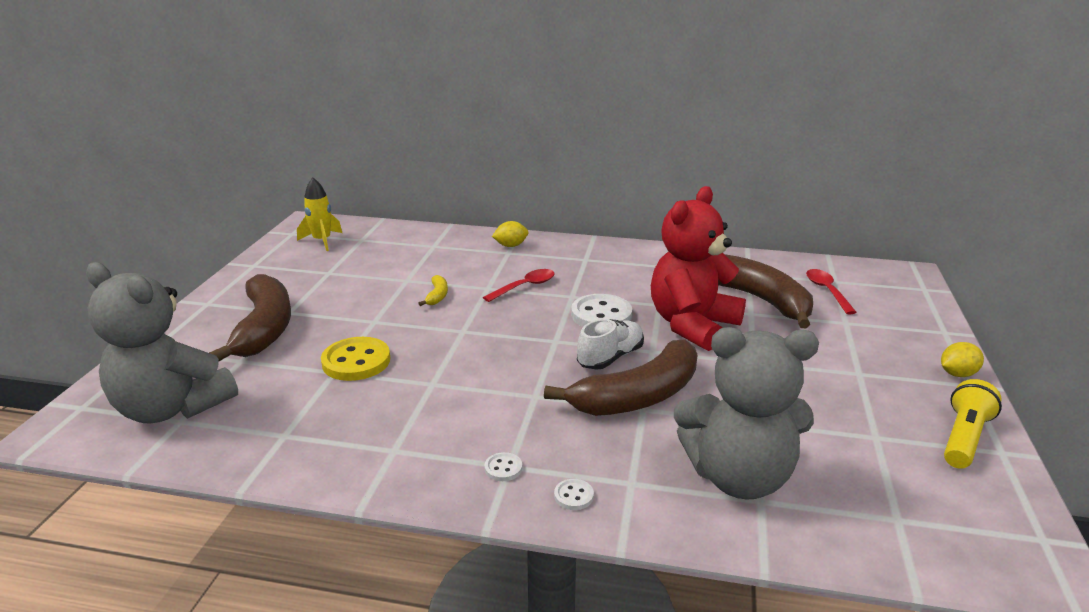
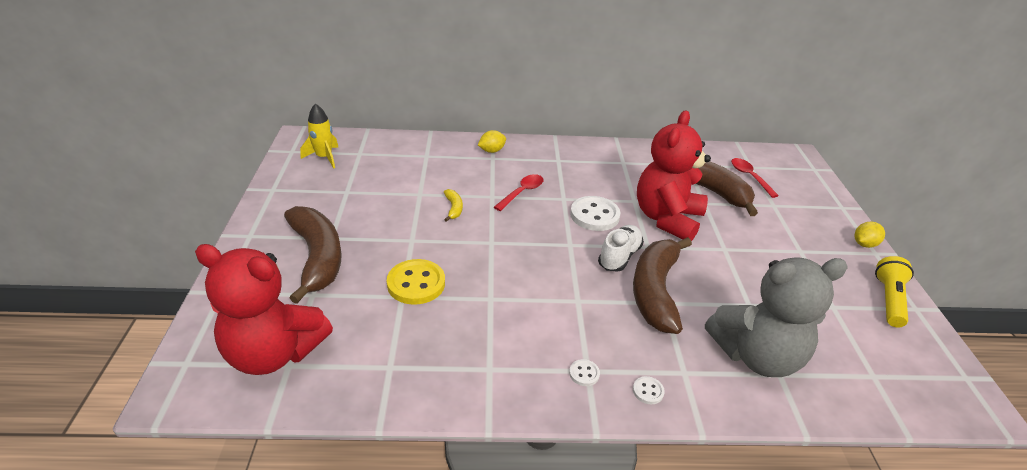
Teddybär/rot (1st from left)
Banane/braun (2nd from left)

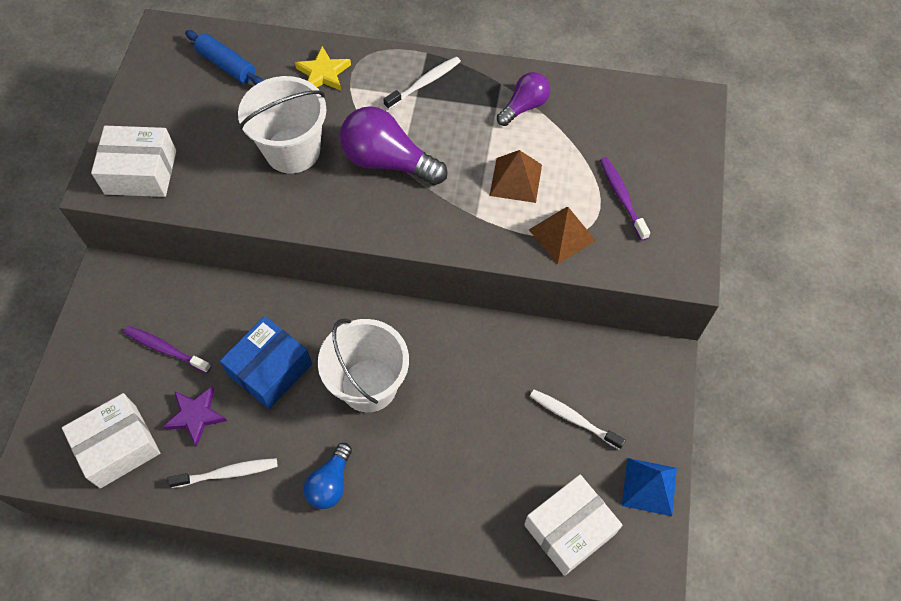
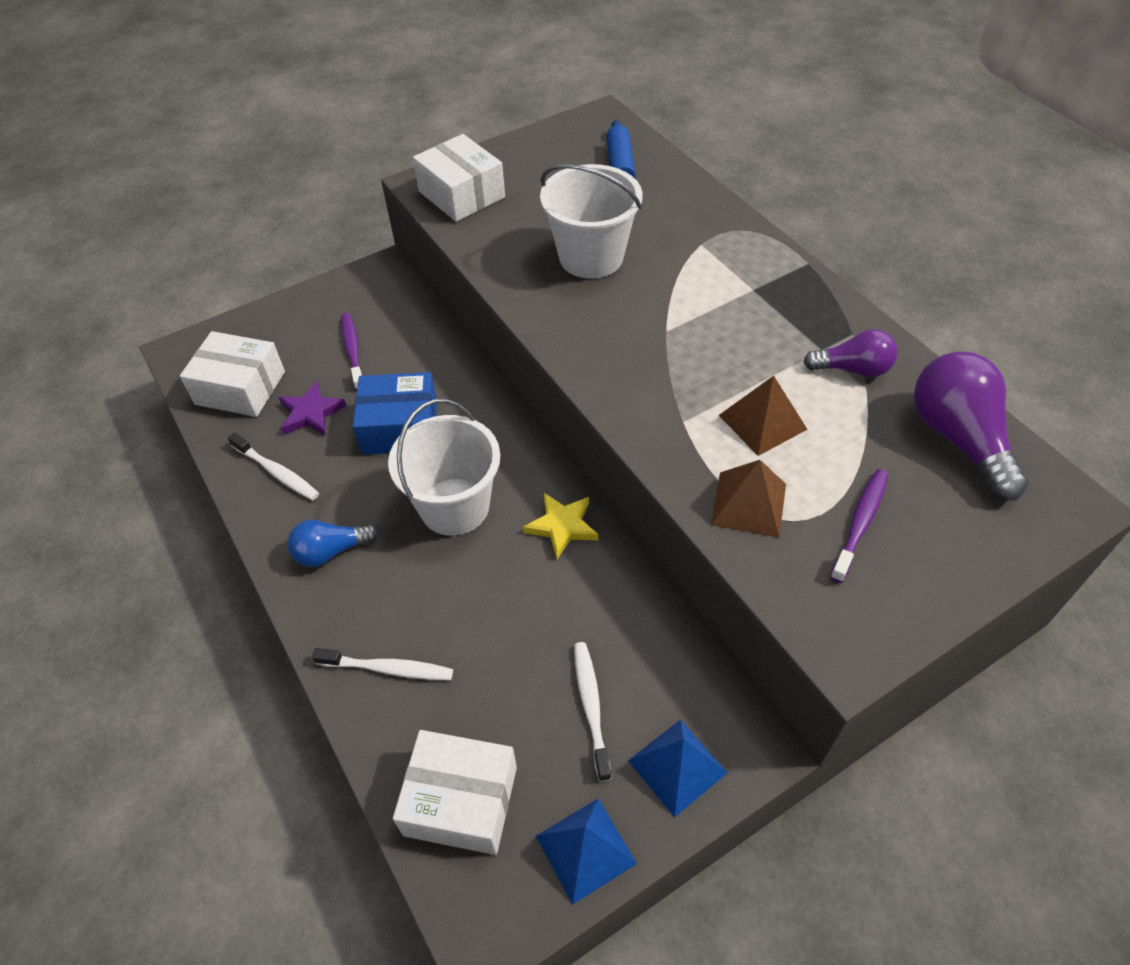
Stern/gelb
Zahnbürste/weiß (2nd from left)
Glühbirne/lila (2nd from left)
Pyramide/blau (2nd from left)

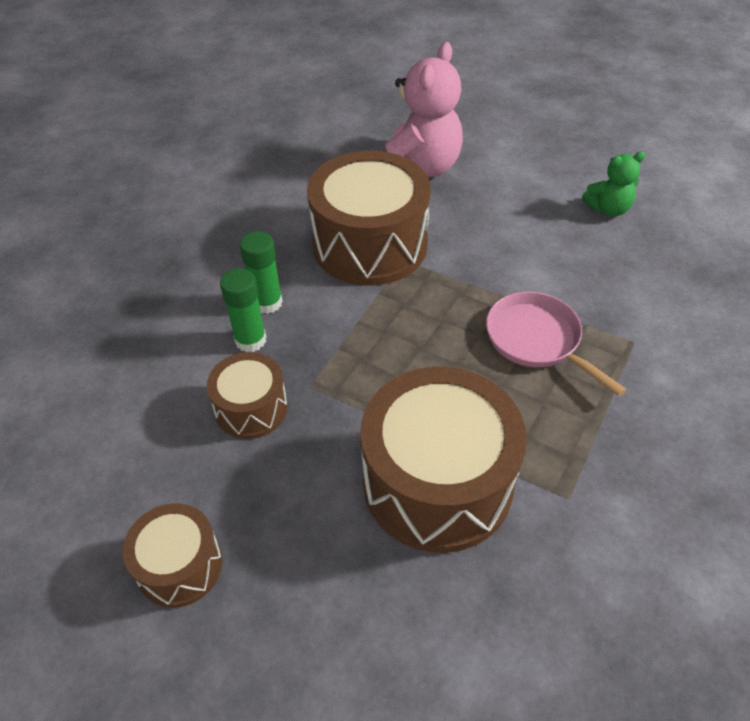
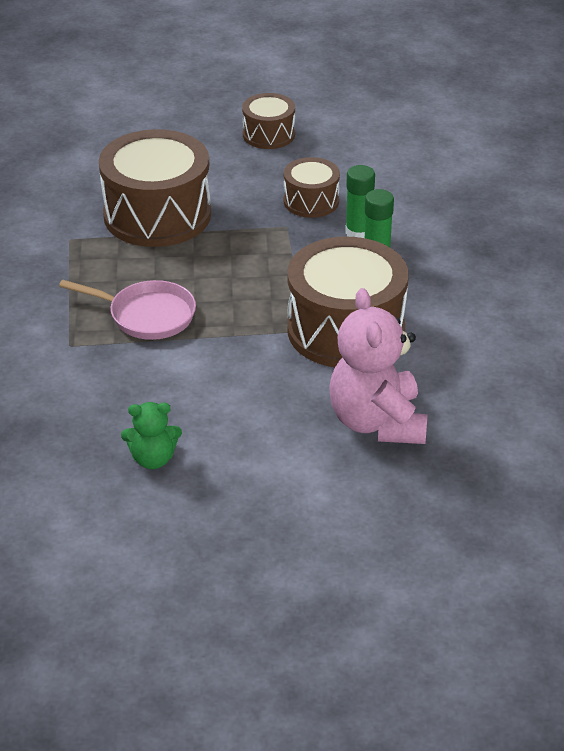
Teddybär/grün

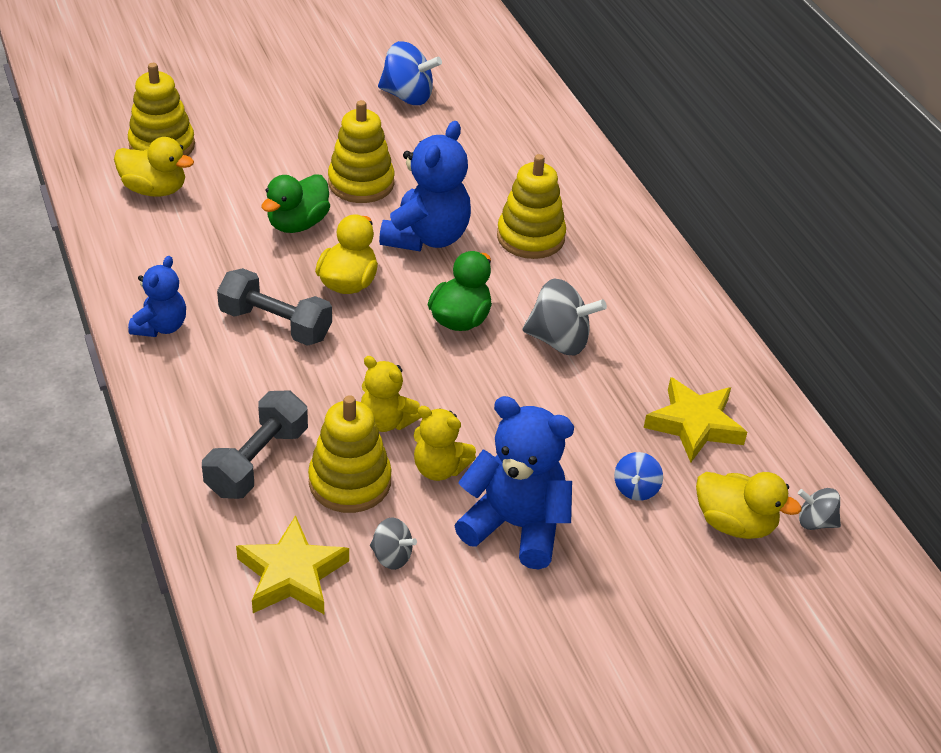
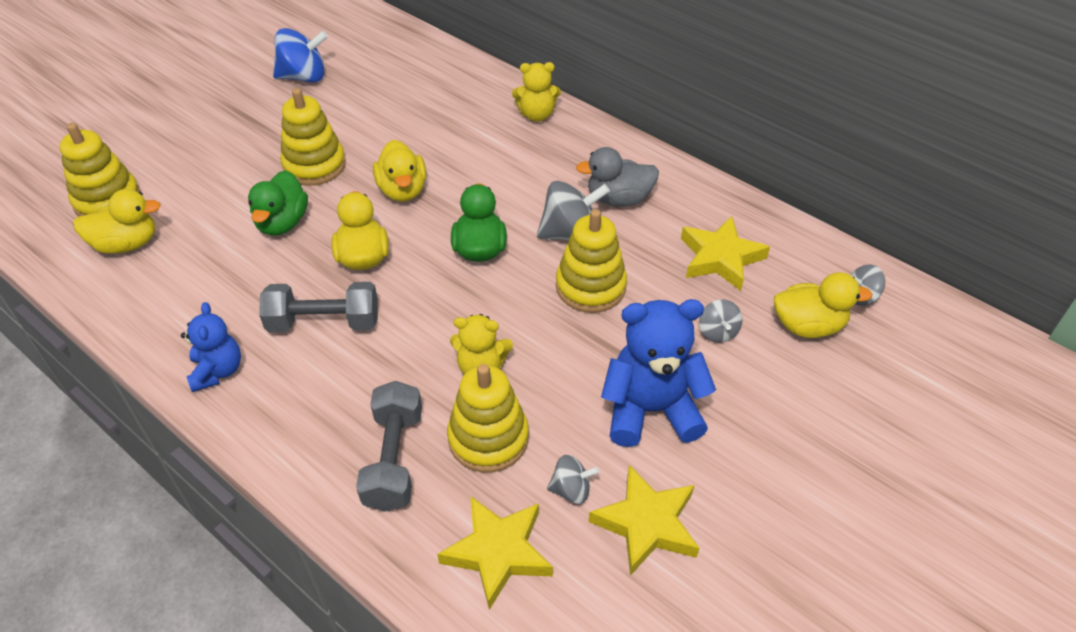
Ente/gelb (3rd from left)
Stapelspielzeug/gelb (4th from left)
Teddybär/gelb (2nd from left)
Kreisel/grau (3rd from left)
Ente/grau
Stern/gelb (2nd from left)

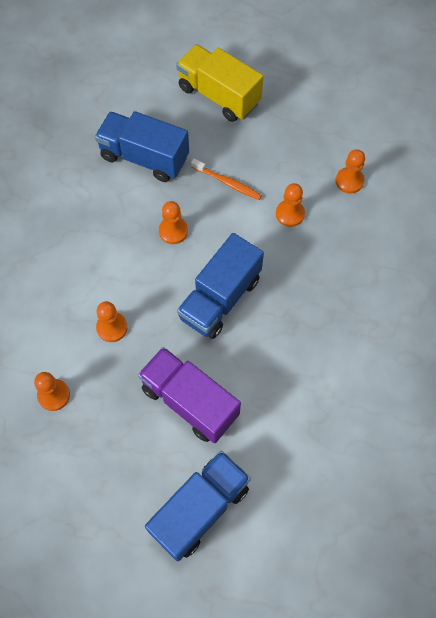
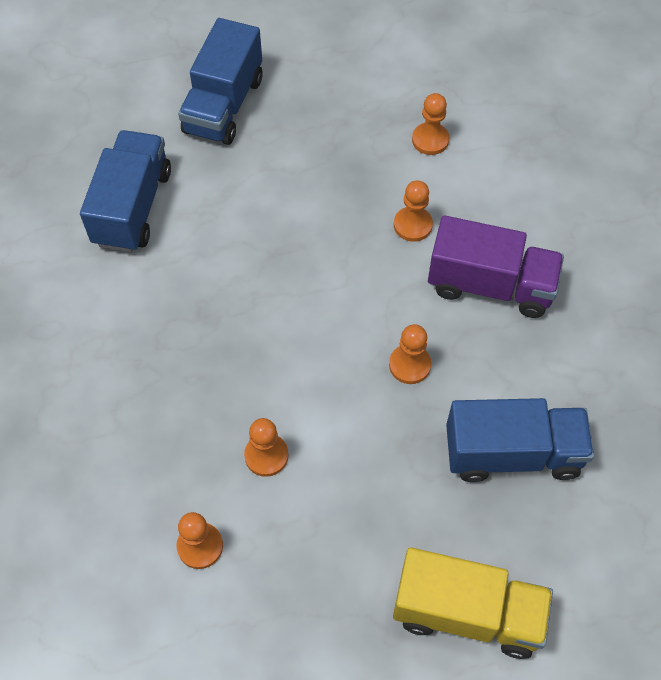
Zahnbürste/orange
Lastwagen/blau (1st from left)
Lastwagen/lila

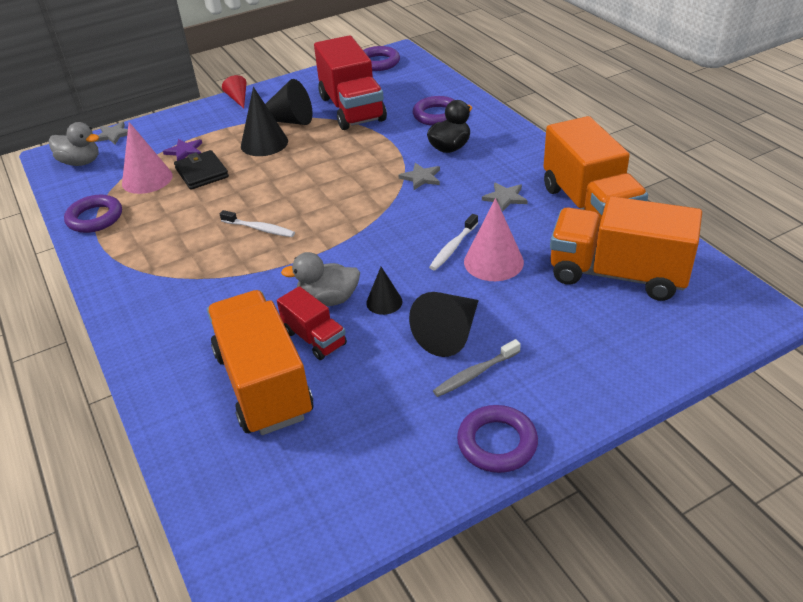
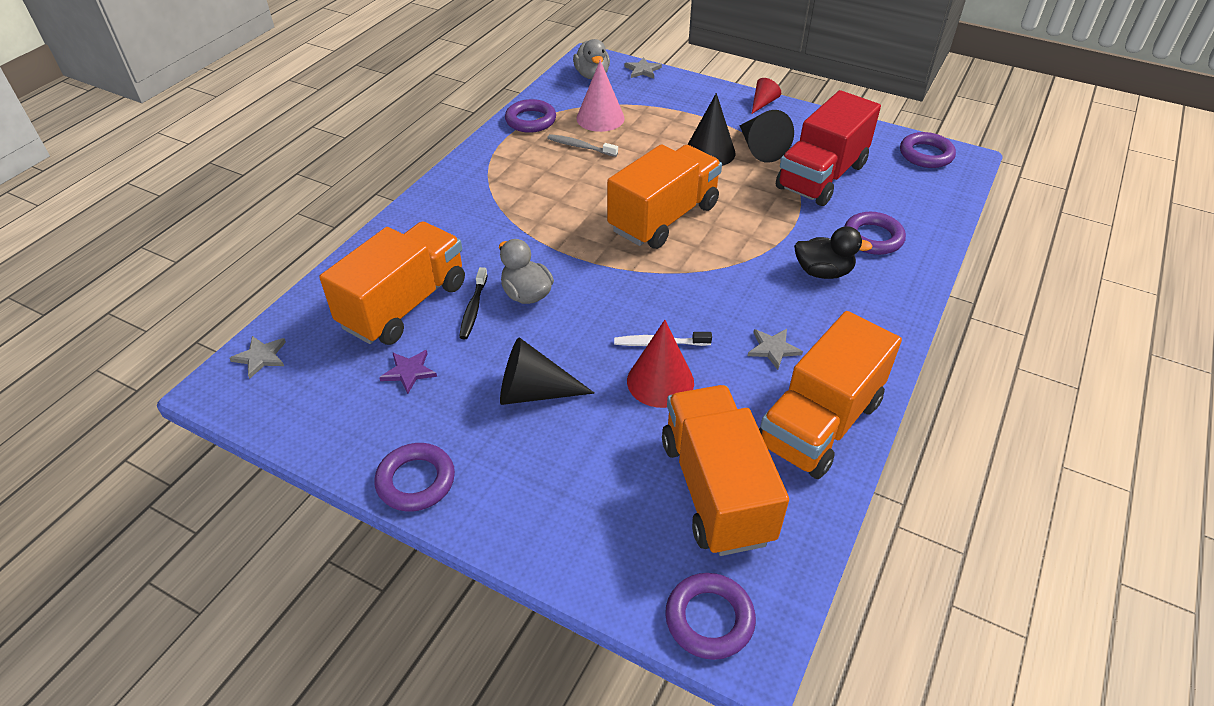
Stern/lila
Geldbörse/schwarz
Stern/grau (1st from left)
Kegel/rot (1st from left)
Zahnbürste/weiß (1st from left in the first image)
Kegel/schwarz (3rd from left in the first image)
Zahnbürste/schwarz
Zahnbürste/grau
Lastwagen/orange (2nd from left)
Ring/lila (3rd from left)

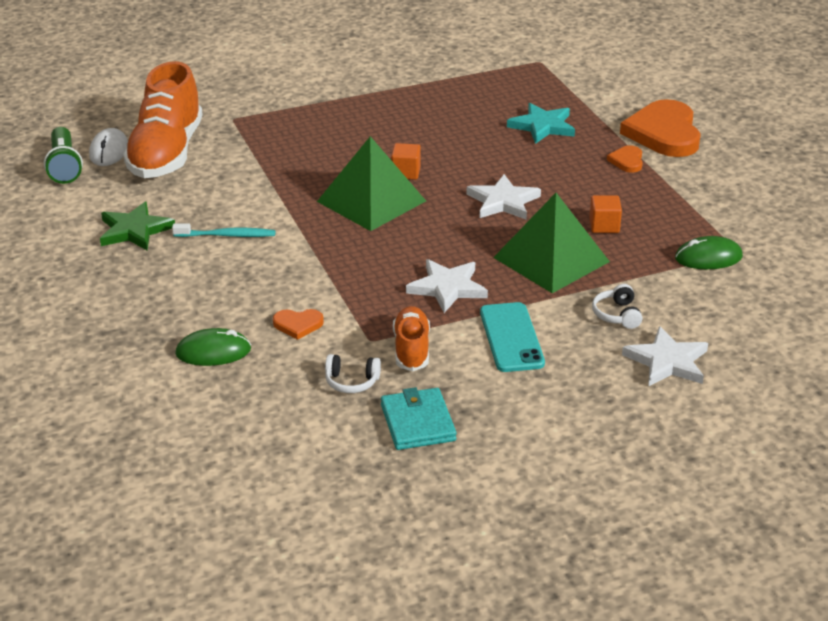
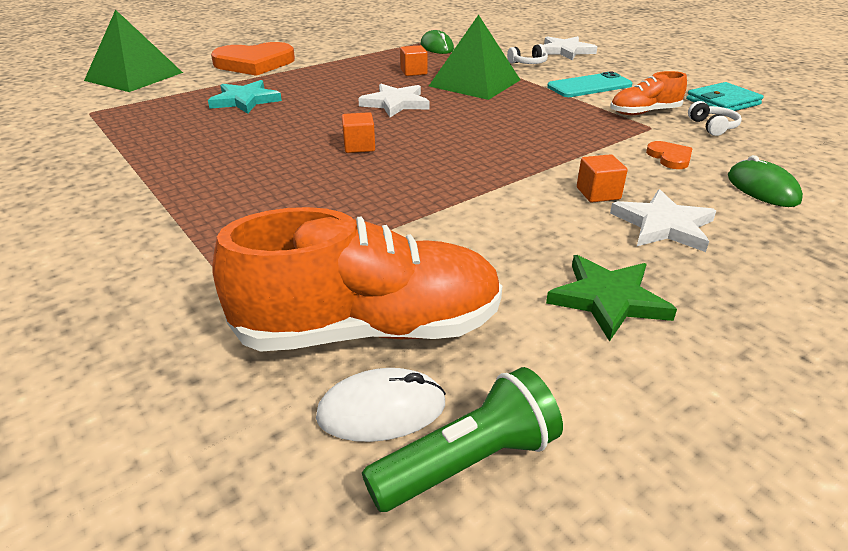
Pyramide/grün (1st from left)
Herz/orange (2nd from left in the first image)
Zahnbürste/türkis
Stern/weiß (3rd from left)
Kubus/orange (3rd from left)

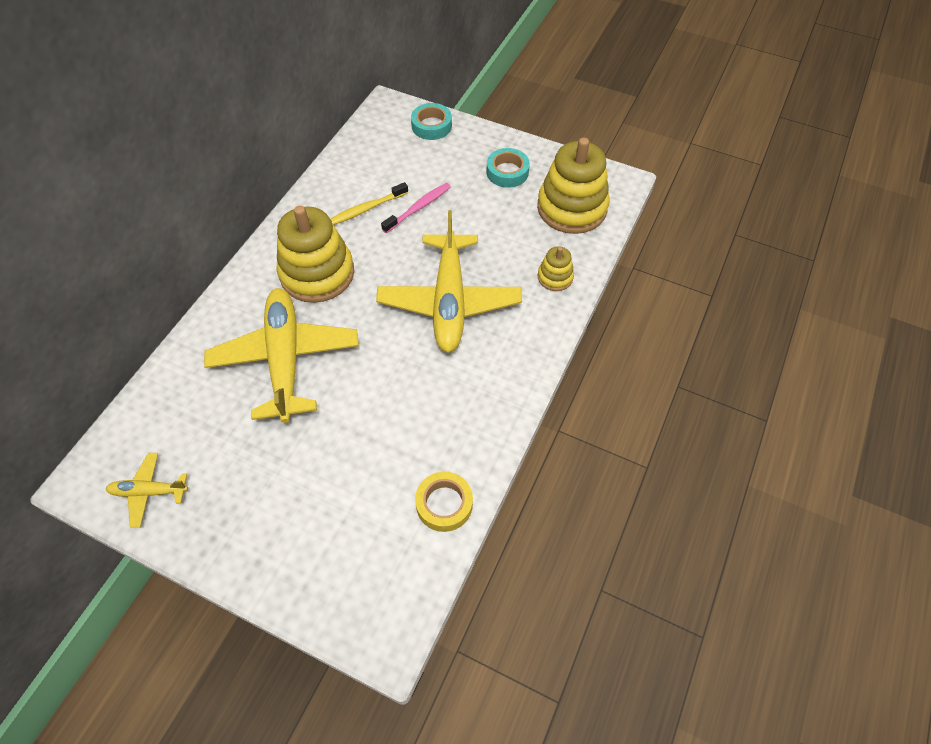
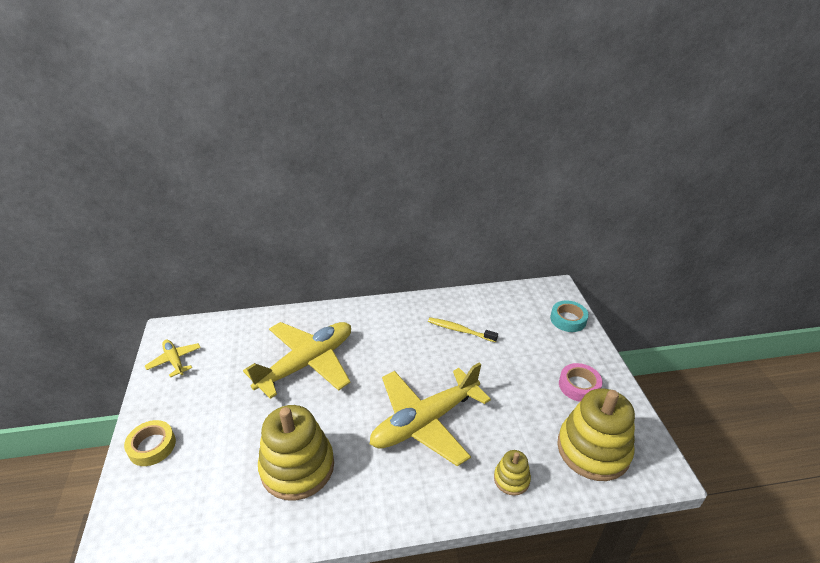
Klebeband/rosa
Zahnbürste/rosa
Stapelspielzeug/gelb (1st from left)
Klebeband/gelb

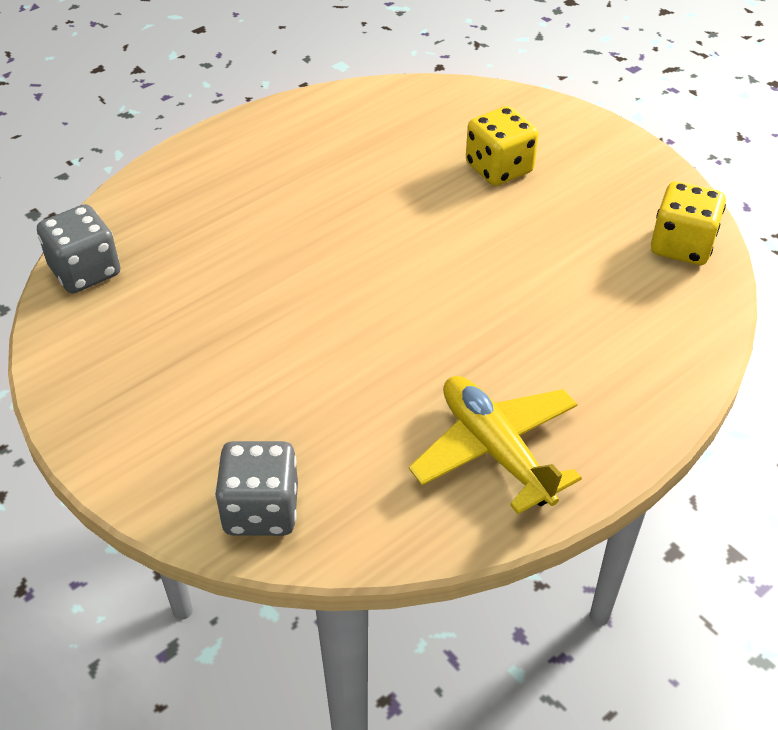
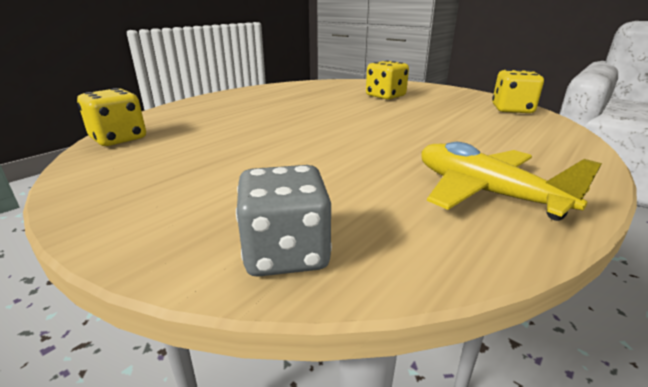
Spielwürfel/gelb (1st from left)

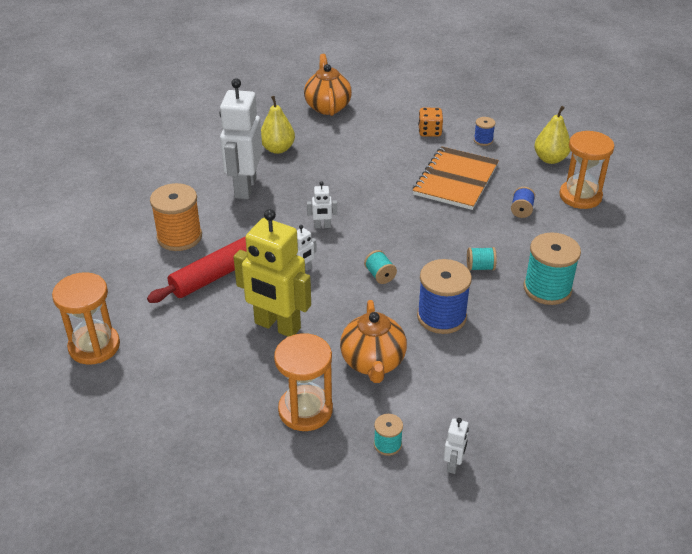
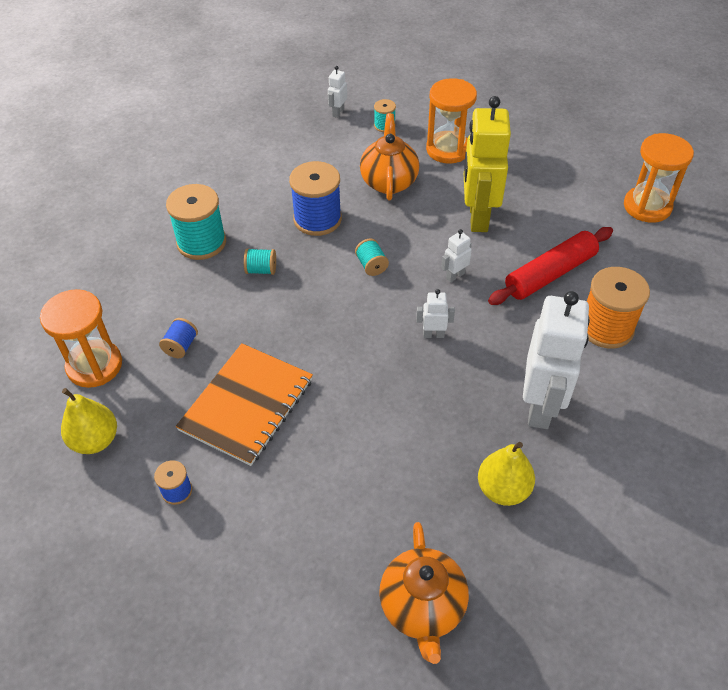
Spielwürfel/orange
Roboter/gelb

